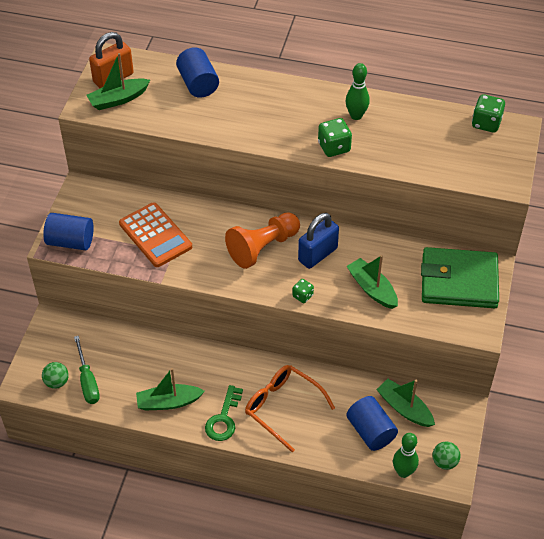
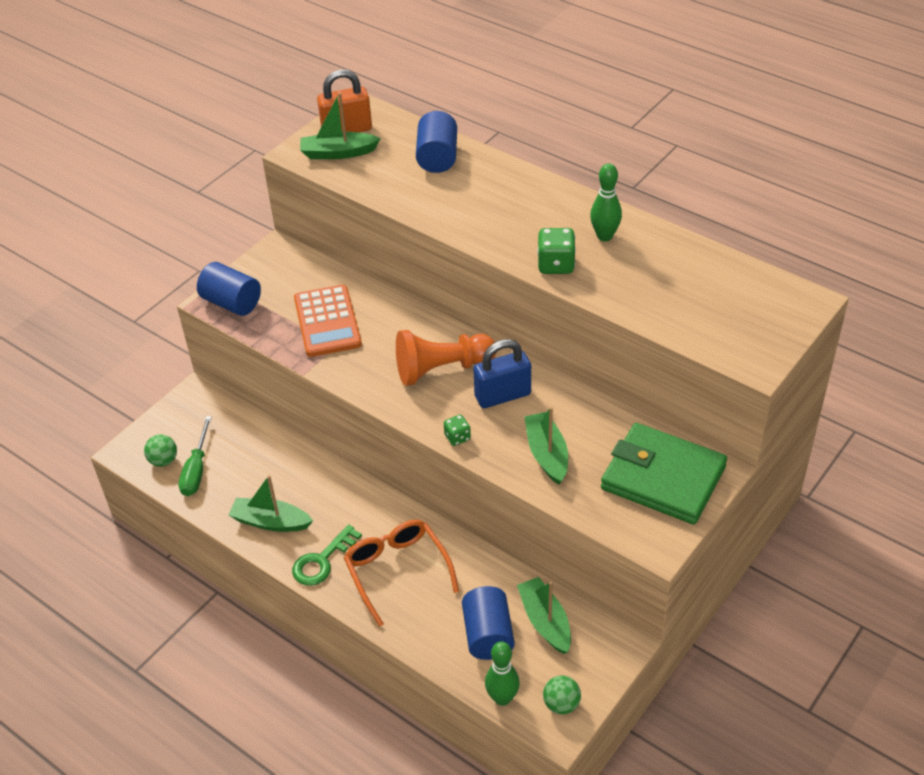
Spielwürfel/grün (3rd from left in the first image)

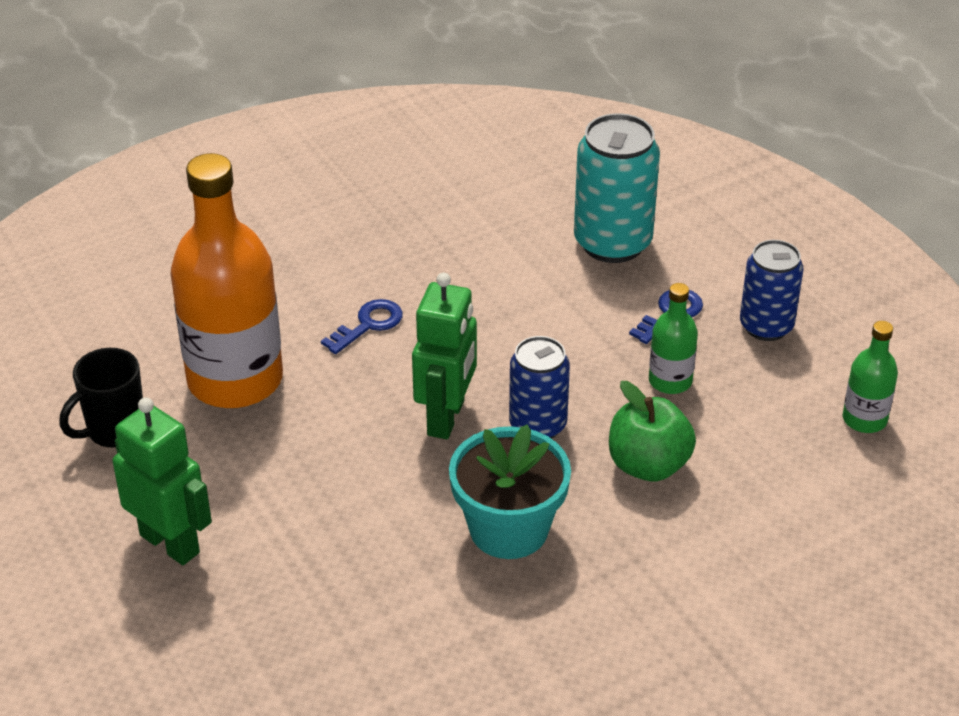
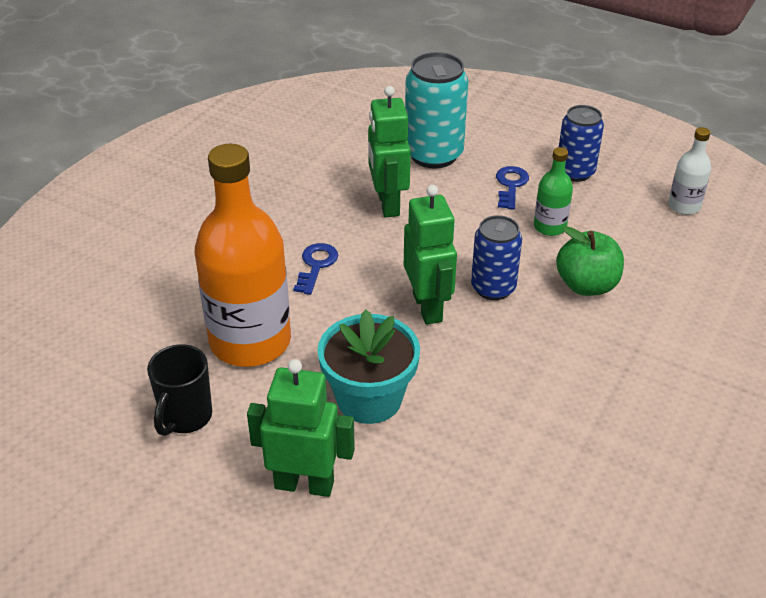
Flasche/weiß
Blumentopf/türkis
Roboter/grün (2nd from left)

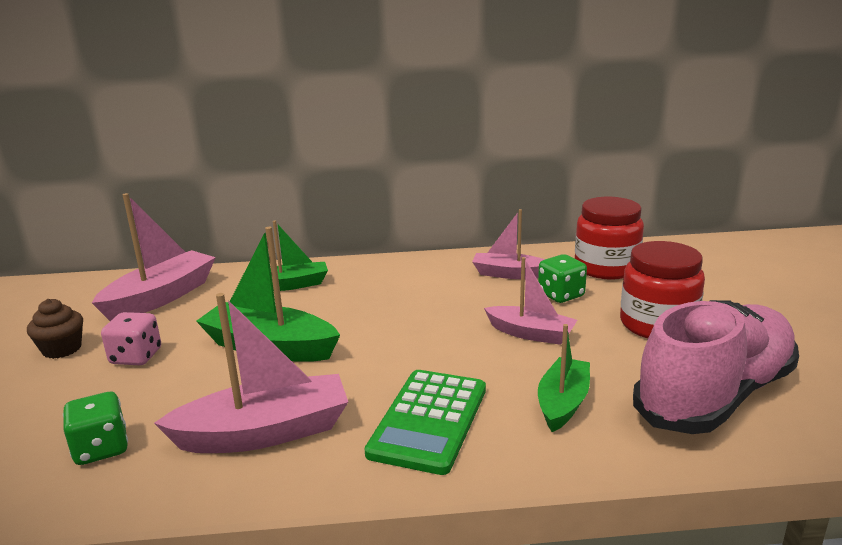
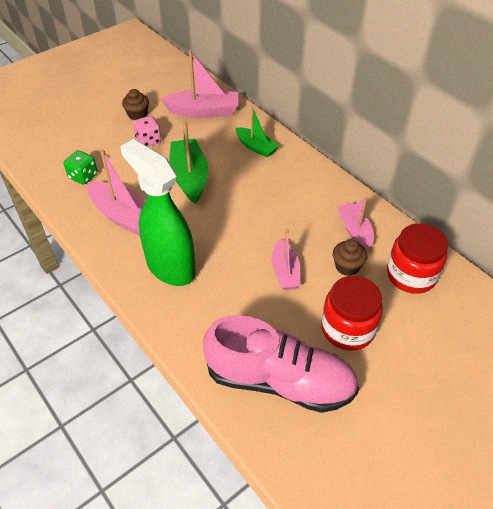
Muffin/braun (2nd from left)
Boot/grün (3rd from left in the first image)
Sprühflasche/grün

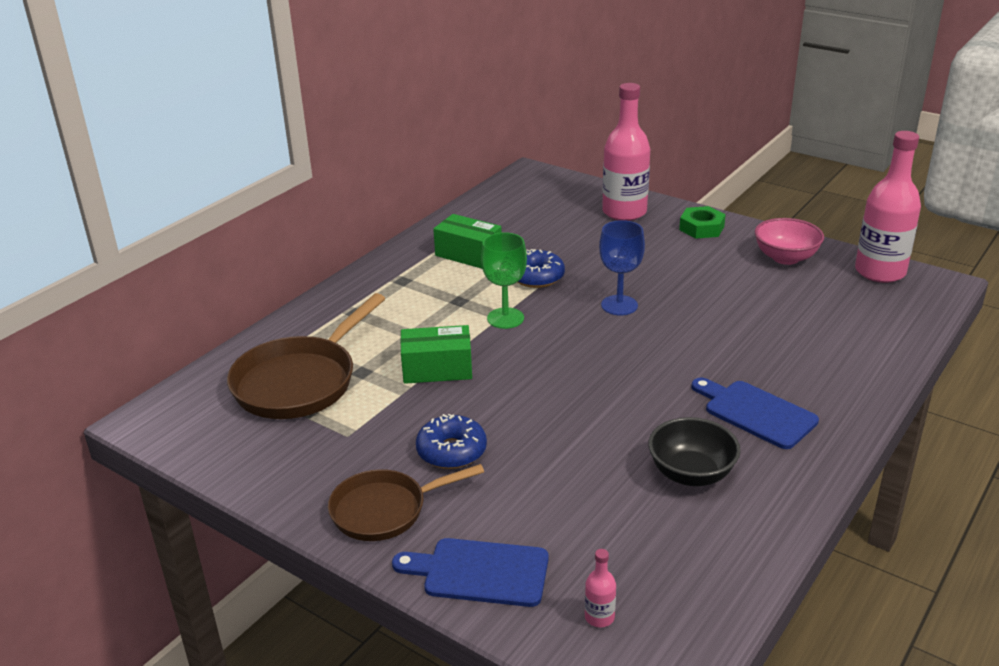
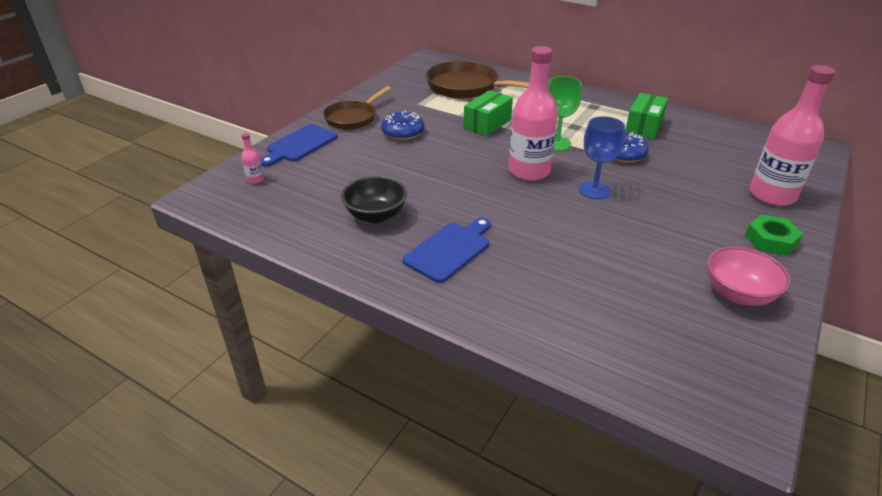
Flasche/rosa (2nd from left)
Schachtel/grün (1st from left)
Pfanne/braun (1st from left)
Schneidebrett/blau (1st from left)

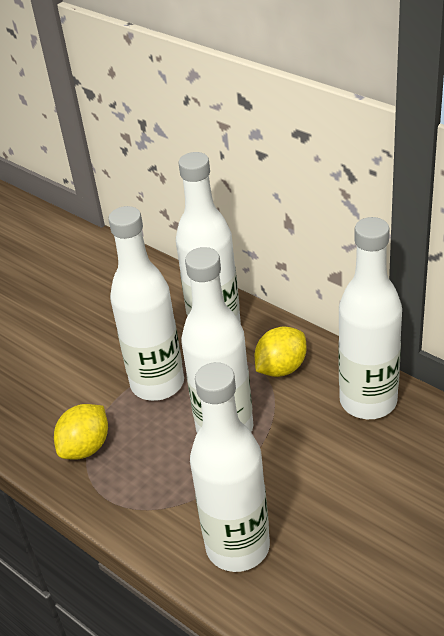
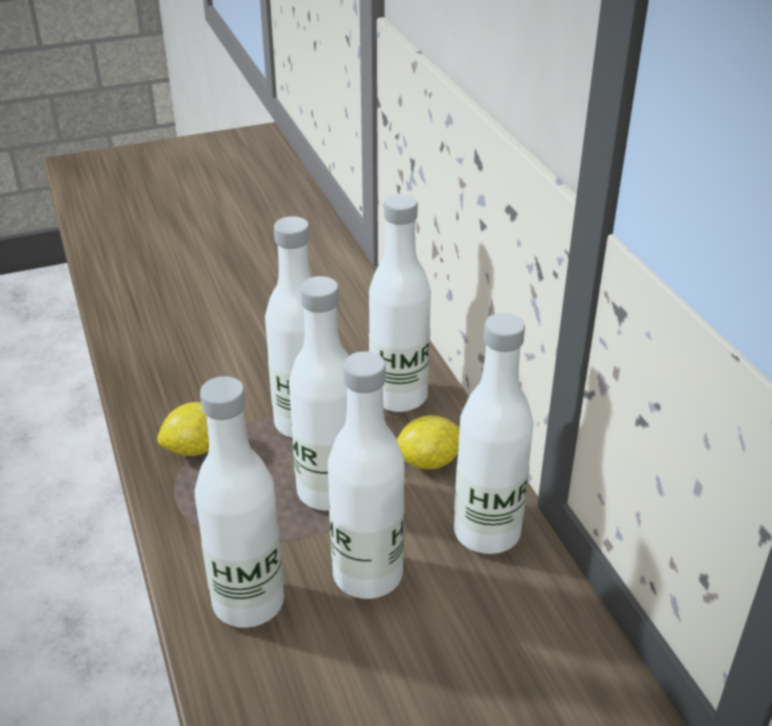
Flasche/weiß (4th from left)

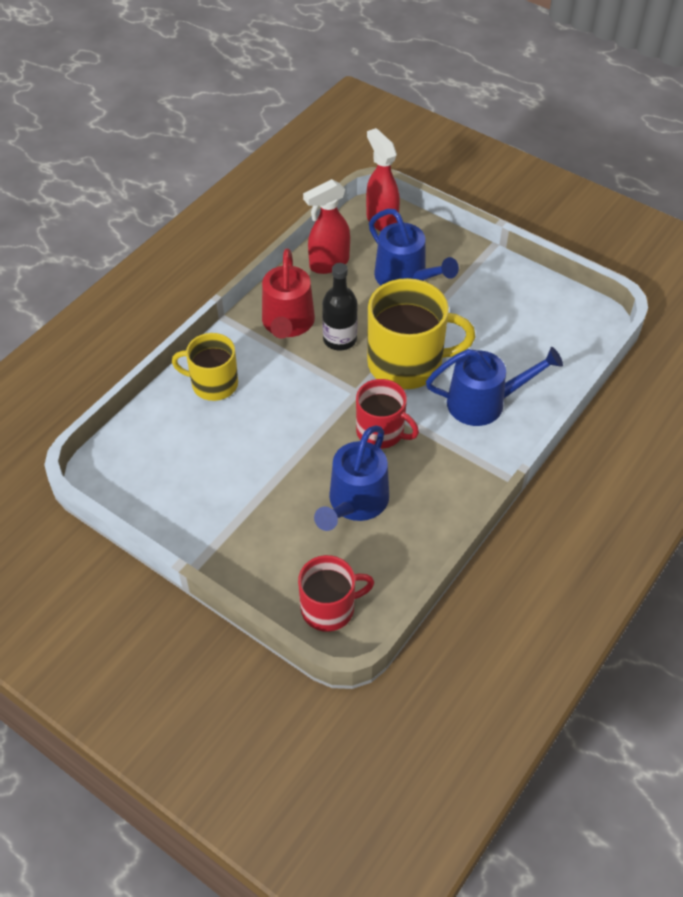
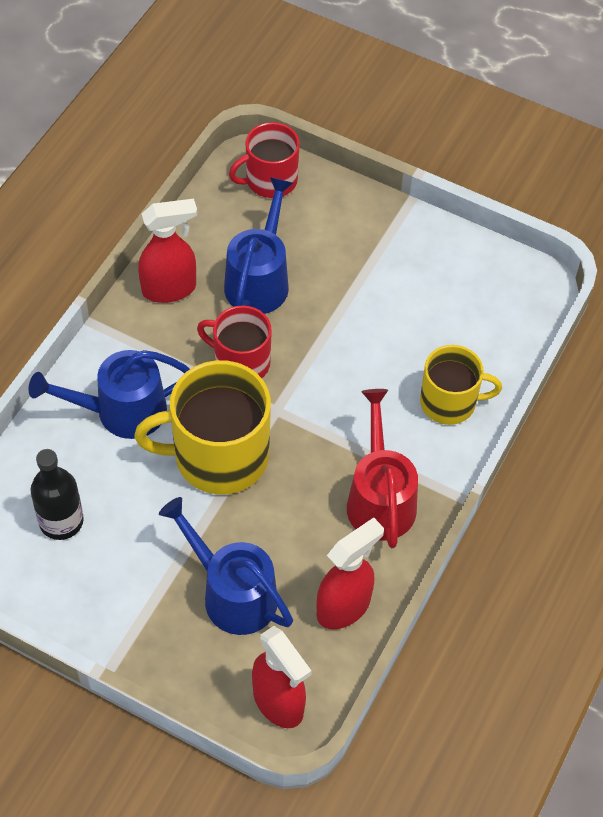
Flasche/schwarz
Sprühflasche/rot (1st from left)

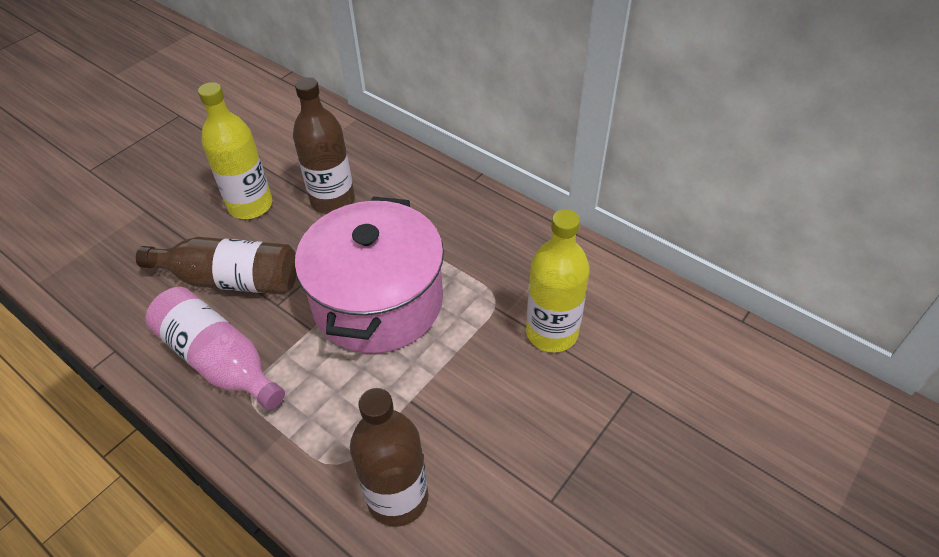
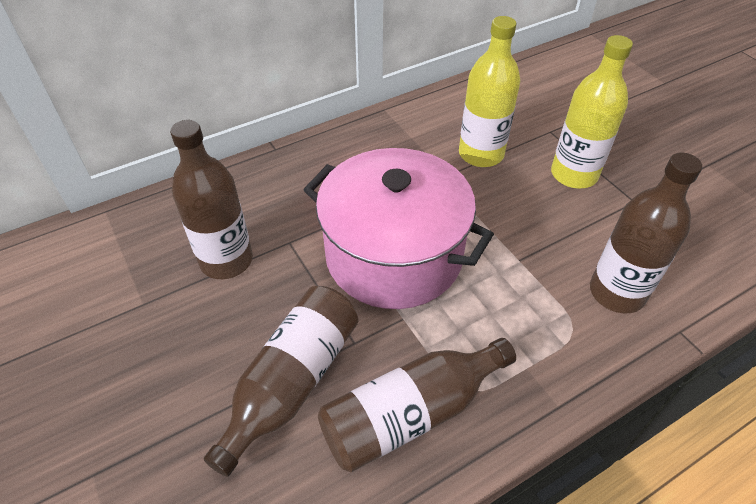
Flasche/gelb (2nd from left)
Flasche/braun (3rd from left)

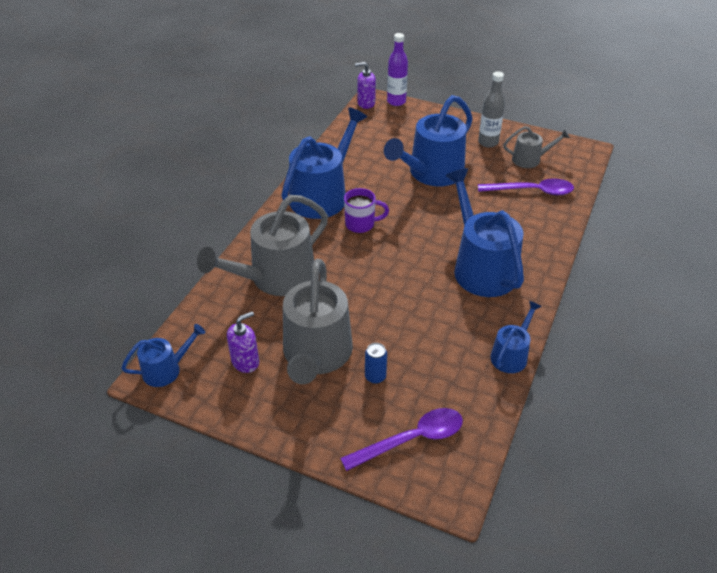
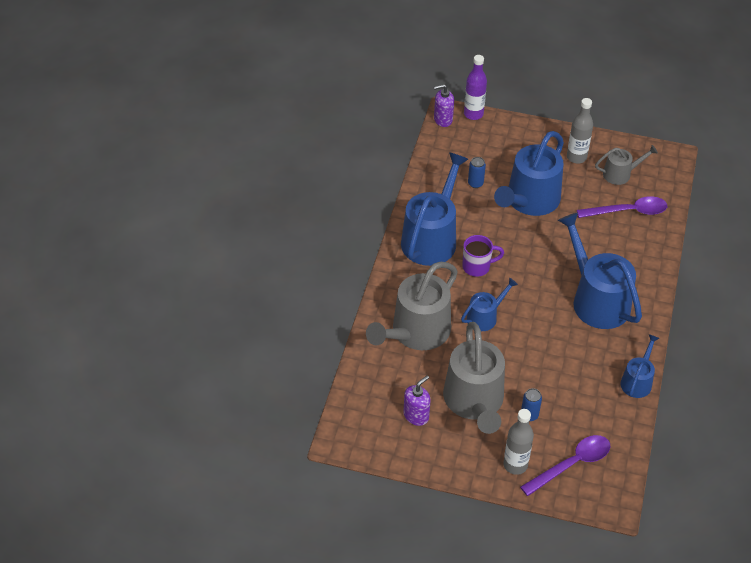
Gießkanne/blau (2nd from left)
Dose/blau (1st from left)
Flasche/grau (1st from left)

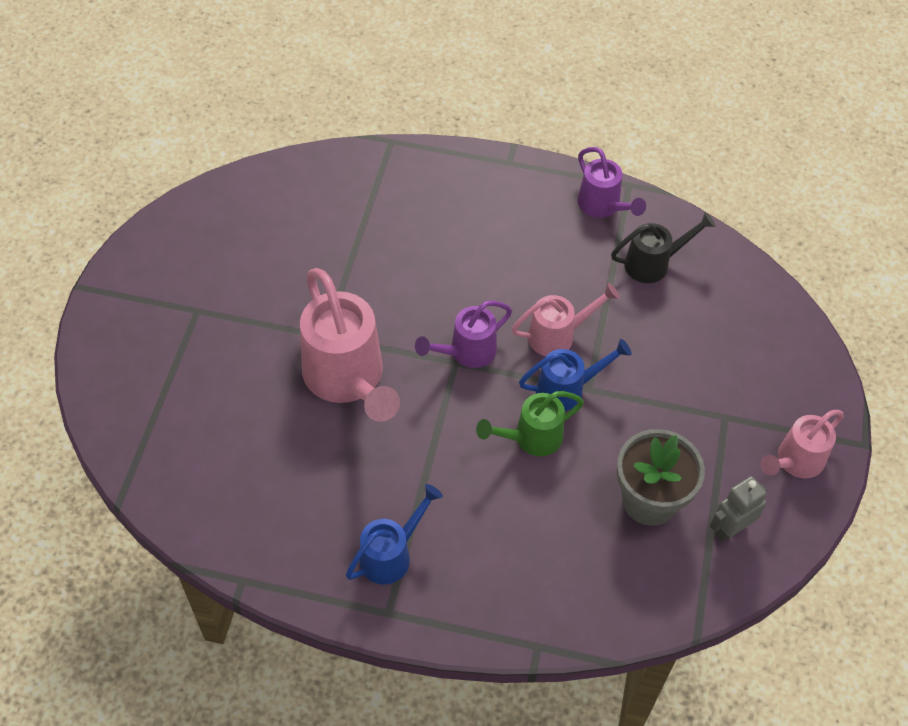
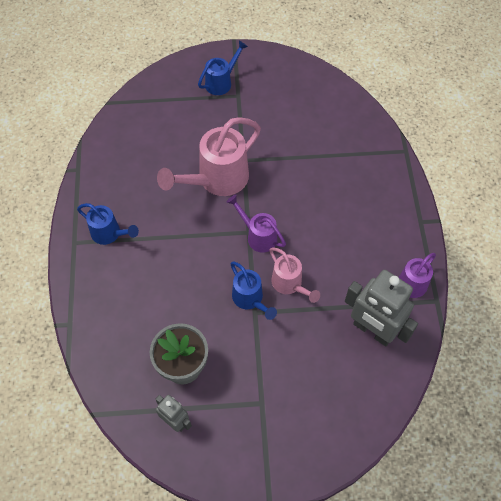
Roboter/grau (2nd from left)
Gießkanne/grün
Gießkanne/rosa (3rd from left in the first image)
Gießkanne/blau (2nd from left)

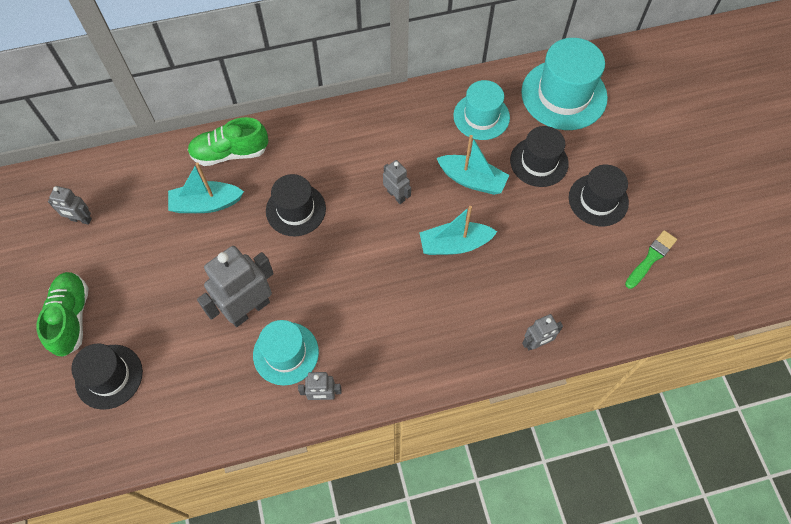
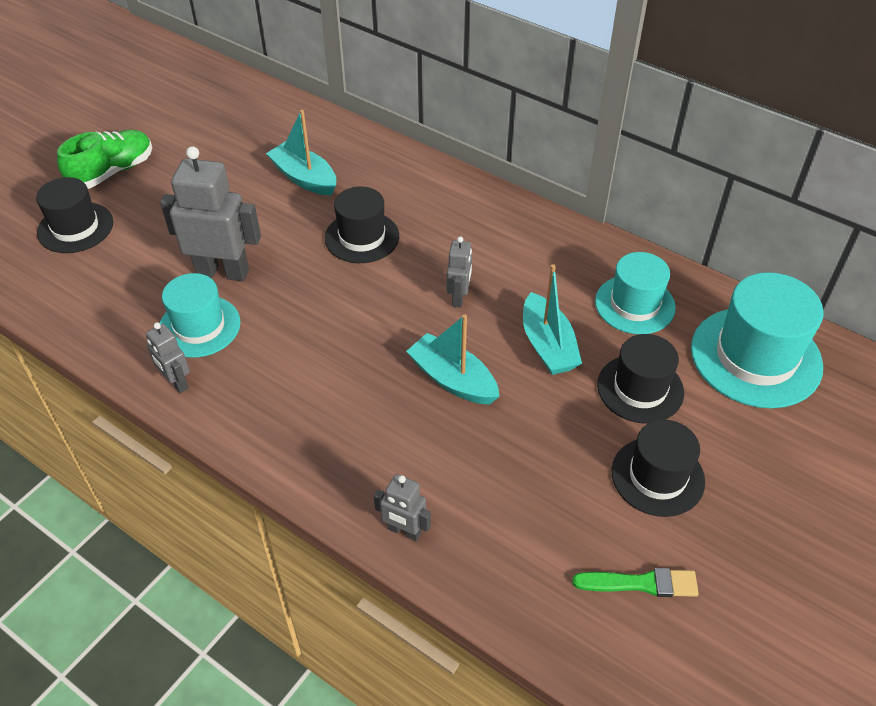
Schuh/grün (2nd from left in the first image)
Roboter/grau (1st from left in the first image)

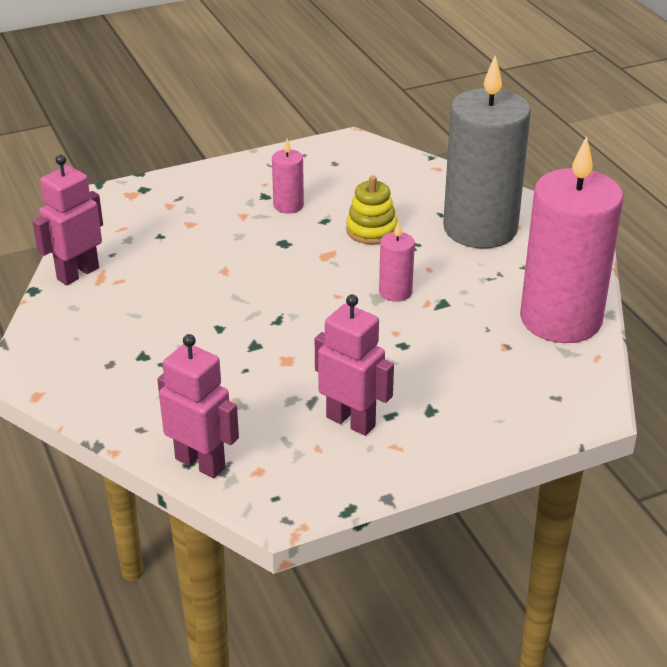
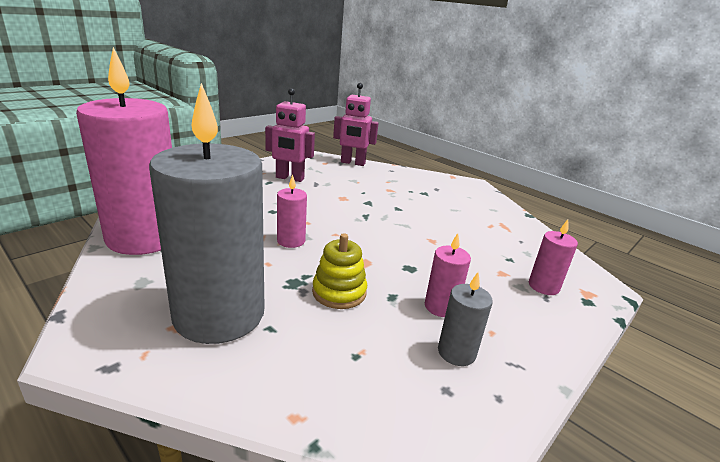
Roboter/rosa (1st from left in the first image)
Kerze/rosa (4th from left)
Kerze/grau (2nd from left)

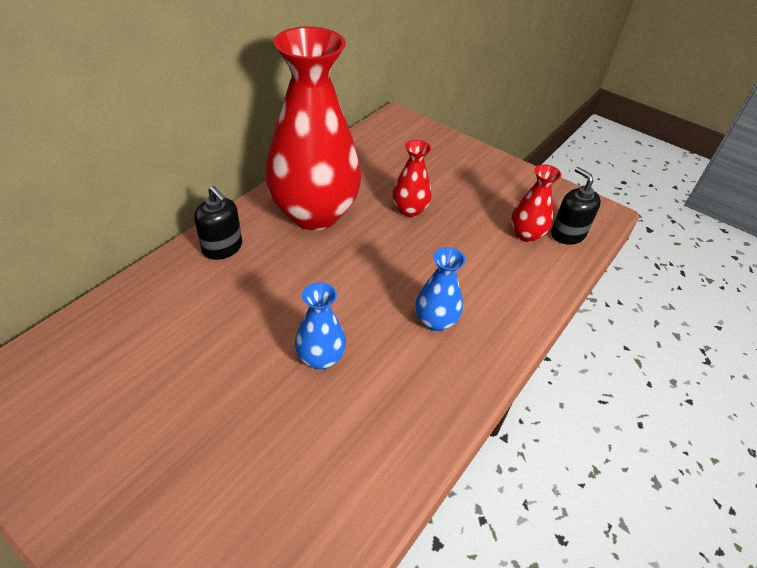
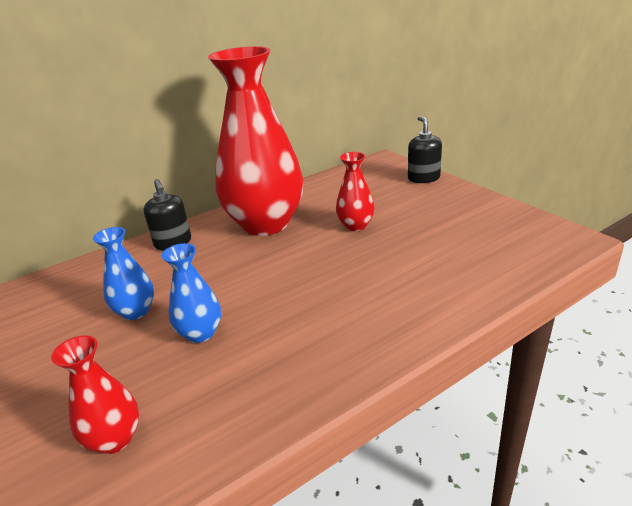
Vase/rot (1st from left)
Seifenspender/schwarz (2nd from left)
Vase/blau (1st from left)

